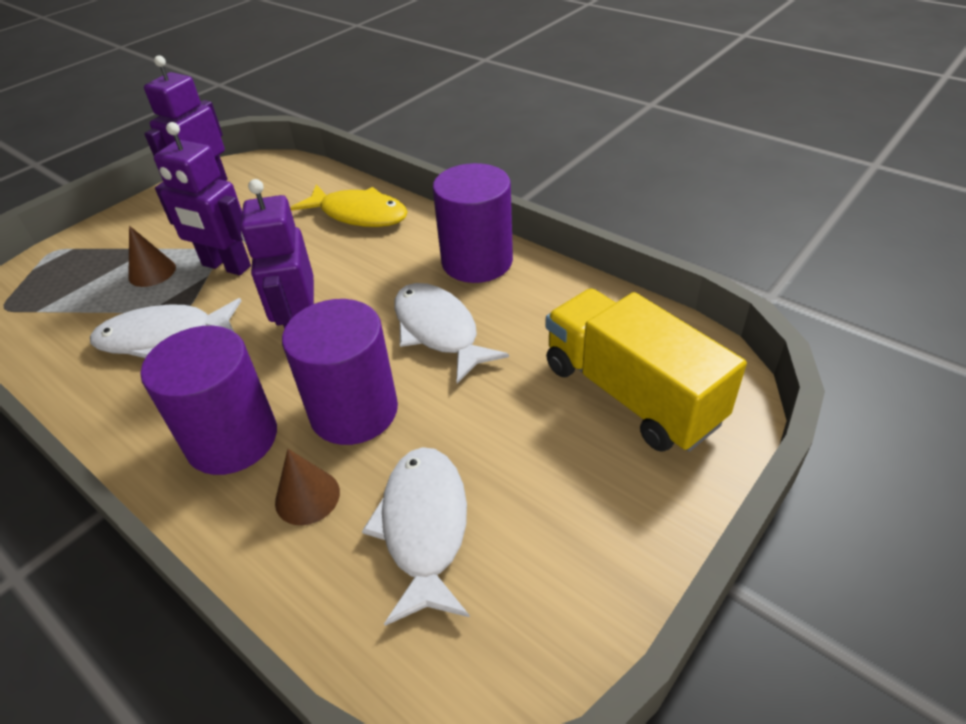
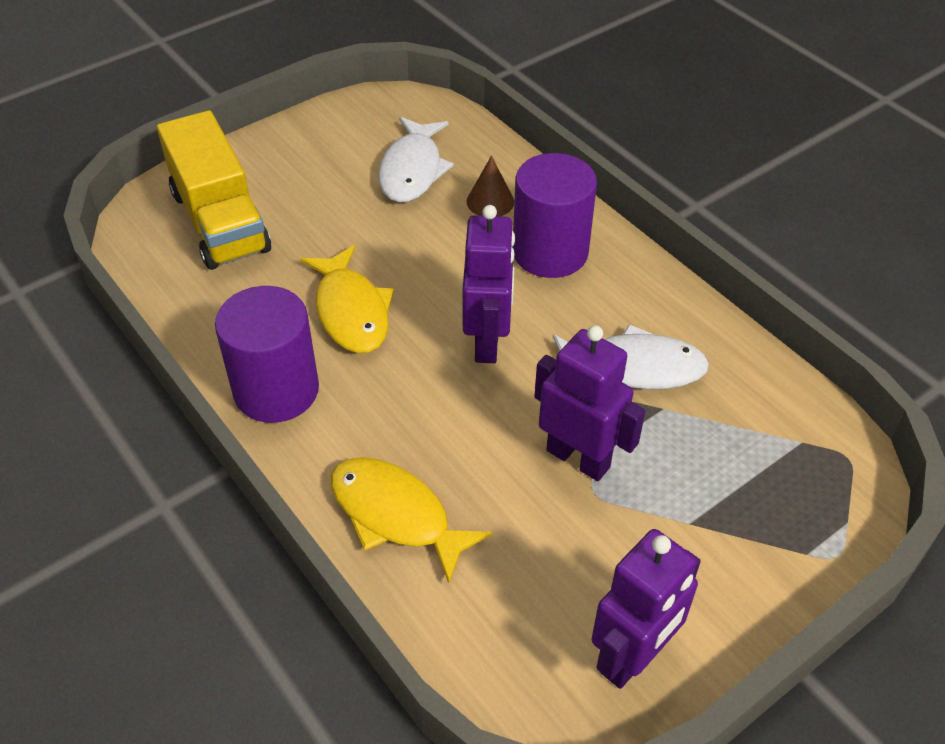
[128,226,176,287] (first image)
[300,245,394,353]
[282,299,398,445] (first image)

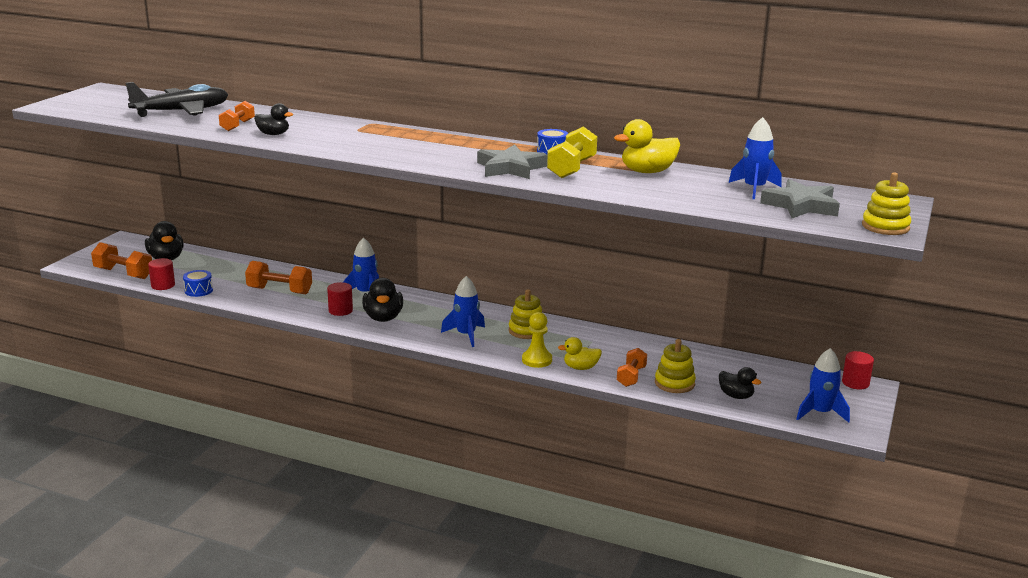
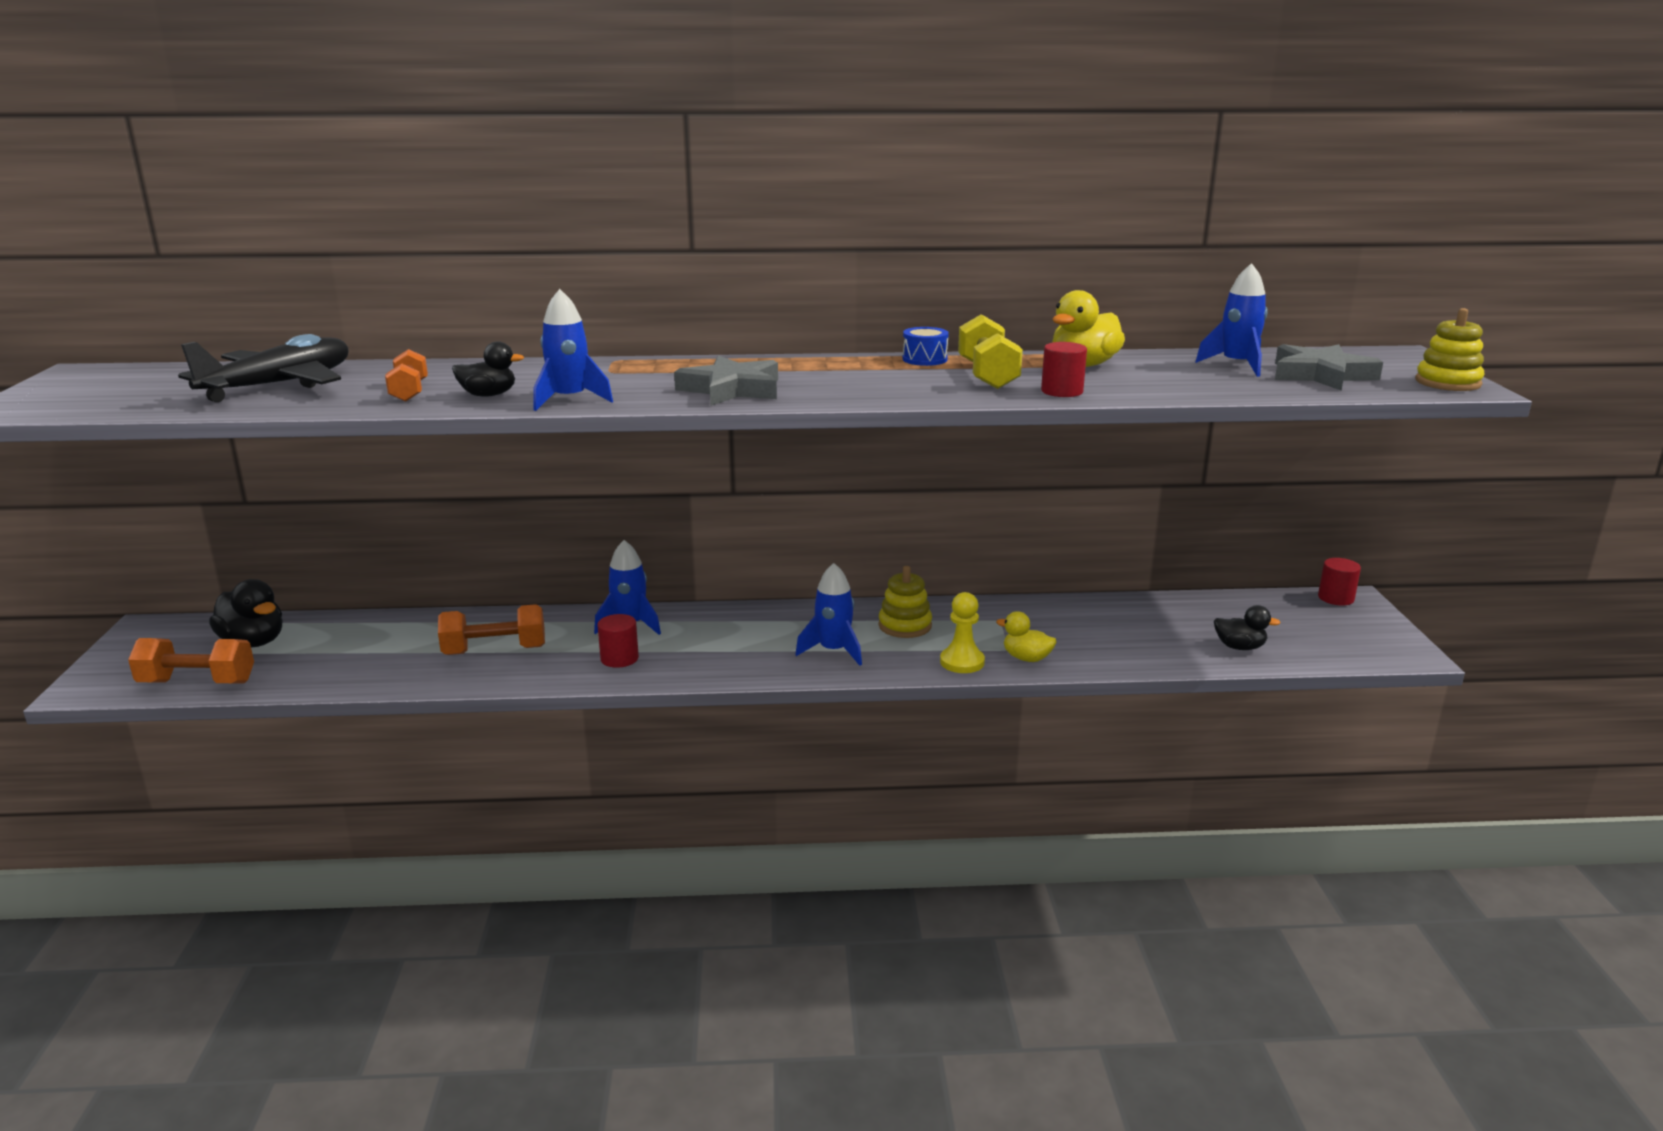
[674,355,778,406]
[1041,342,1087,397]
[183,270,213,297] (first image)
[362,278,403,322] (first image)
[996,611,1057,662]
[655,339,696,393] (first image)
[617,348,647,387] (first image)
[533,289,613,411]

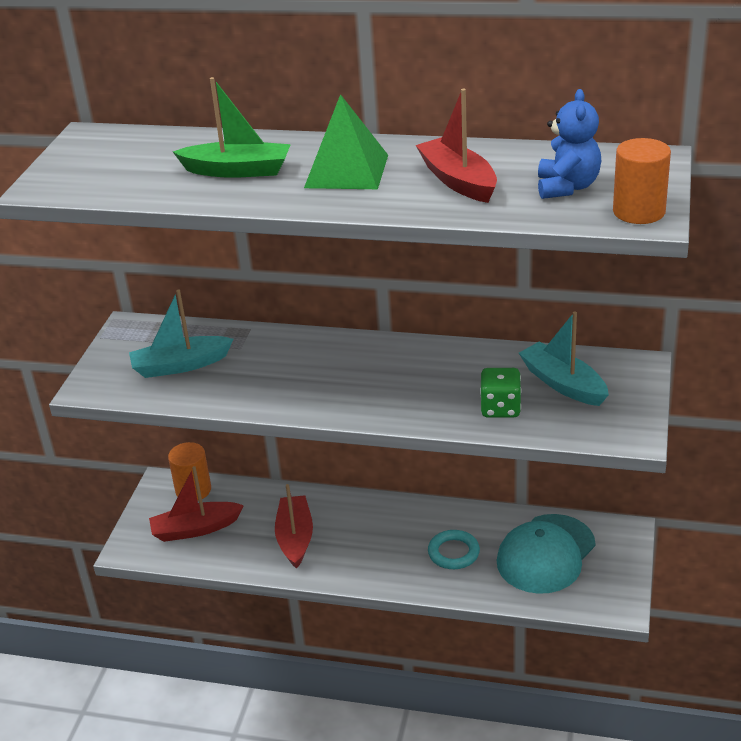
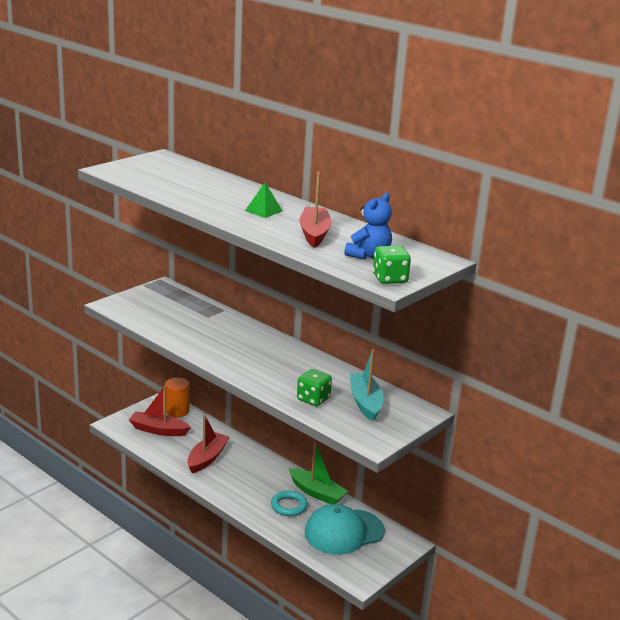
[289,442,348,504]
[245,183,282,218]
[373,246,411,284]
[129,289,233,378] (first image)

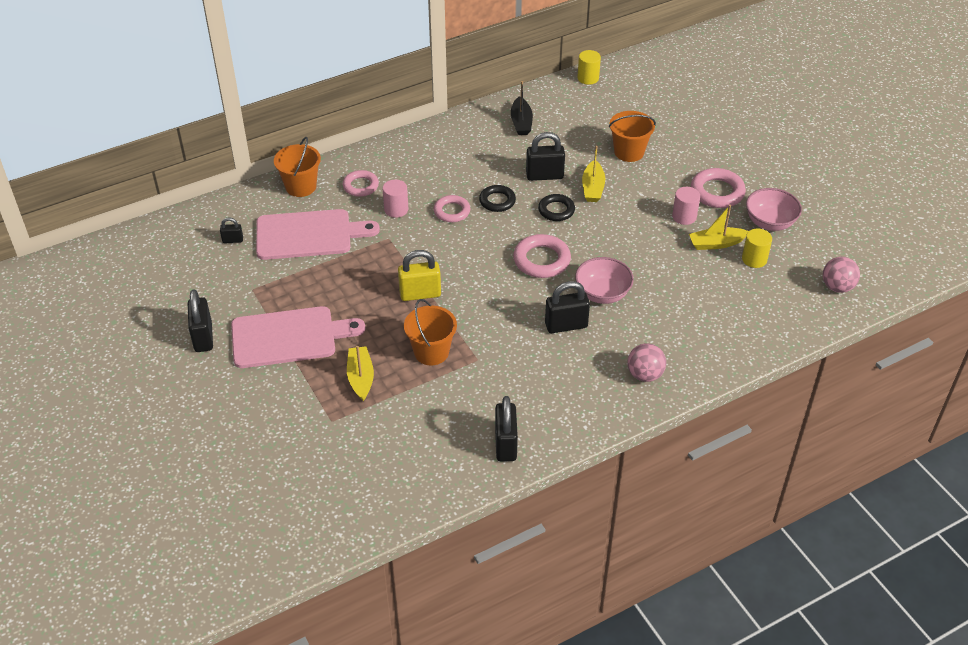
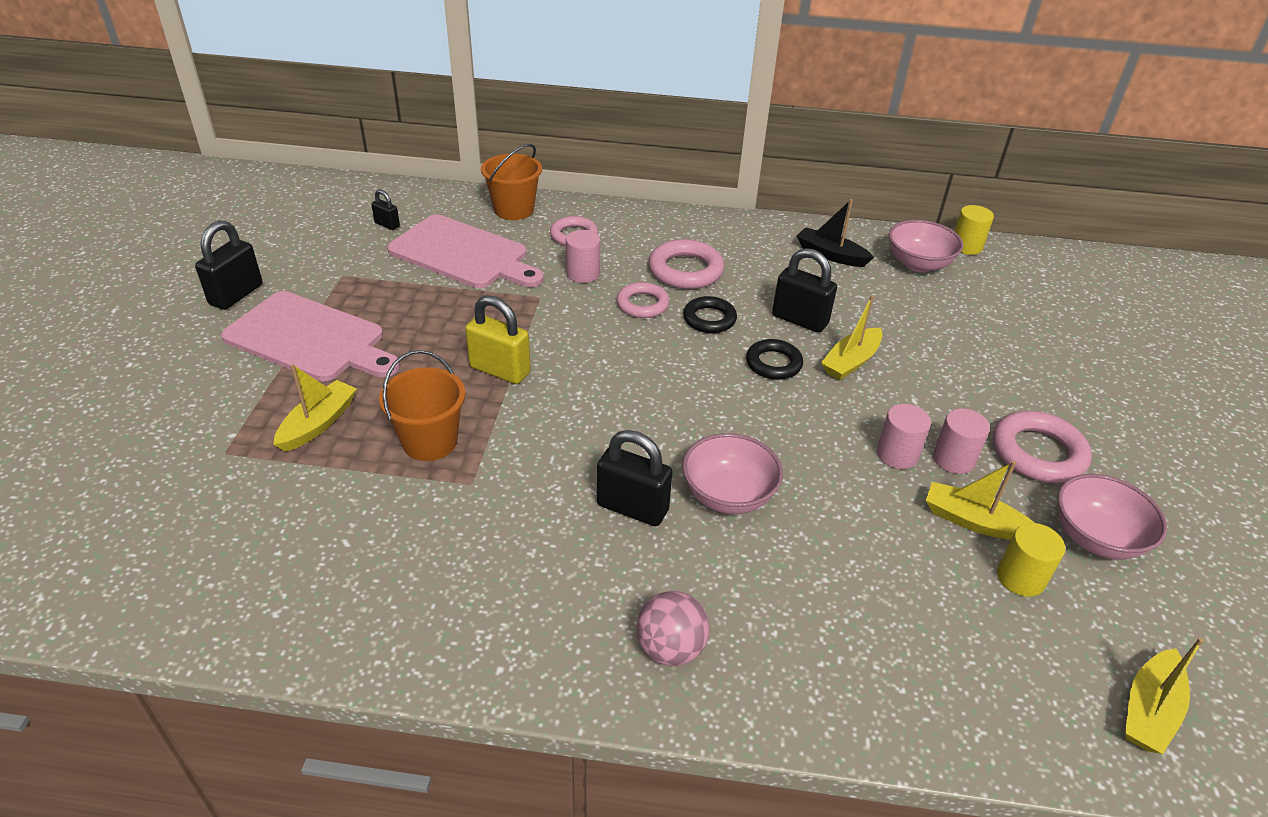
[797,199,874,267]
[609,111,656,162] (first image)
[649,239,724,289]
[1125,638,1204,754]
[495,396,518,461] (first image)
[889,220,963,272]
[877,404,931,469]

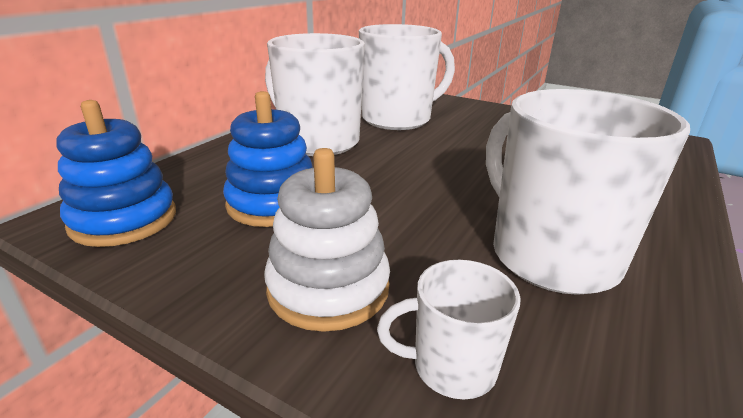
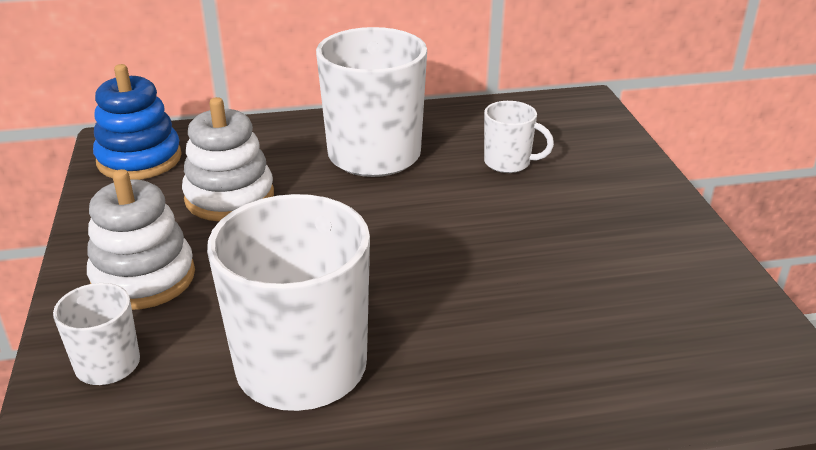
[484,101,554,173]
[182,97,274,221]

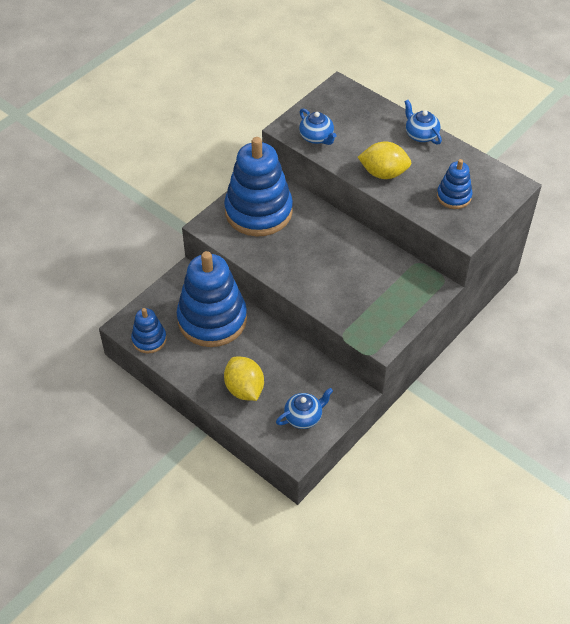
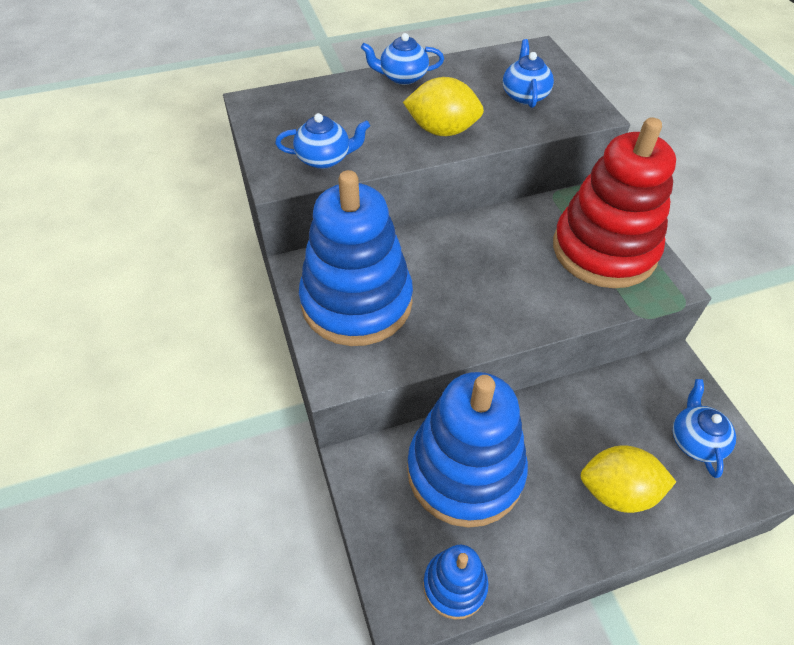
[403,77,484,136]
[503,39,554,108]
[553,117,676,288]

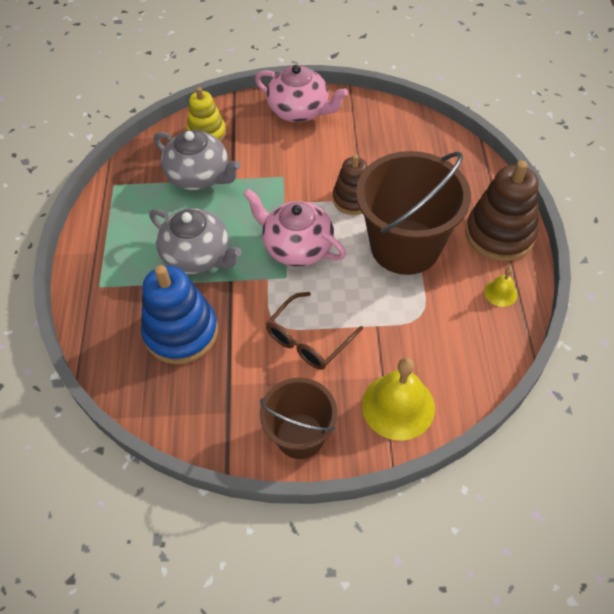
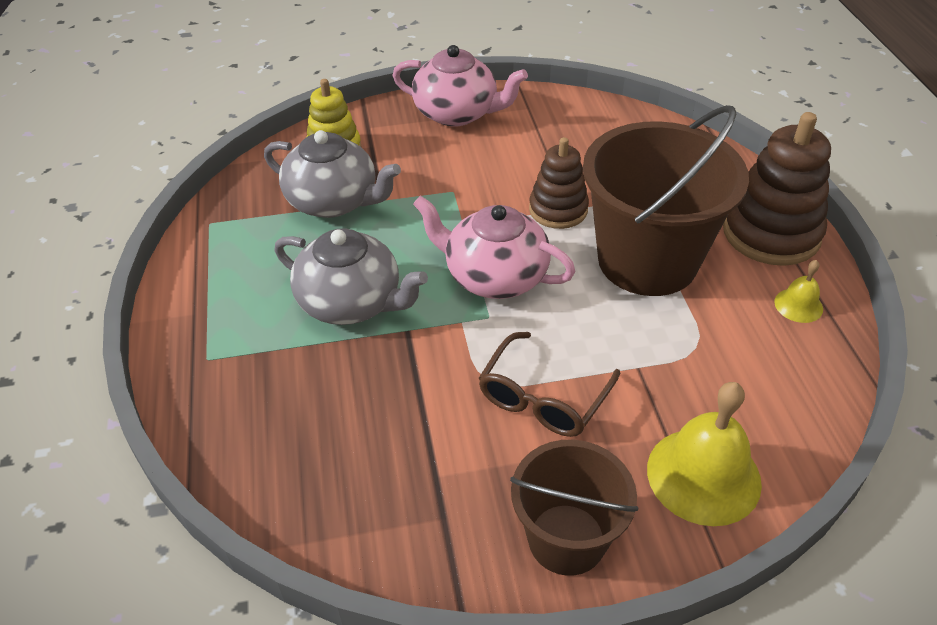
[141,265,218,364] (first image)

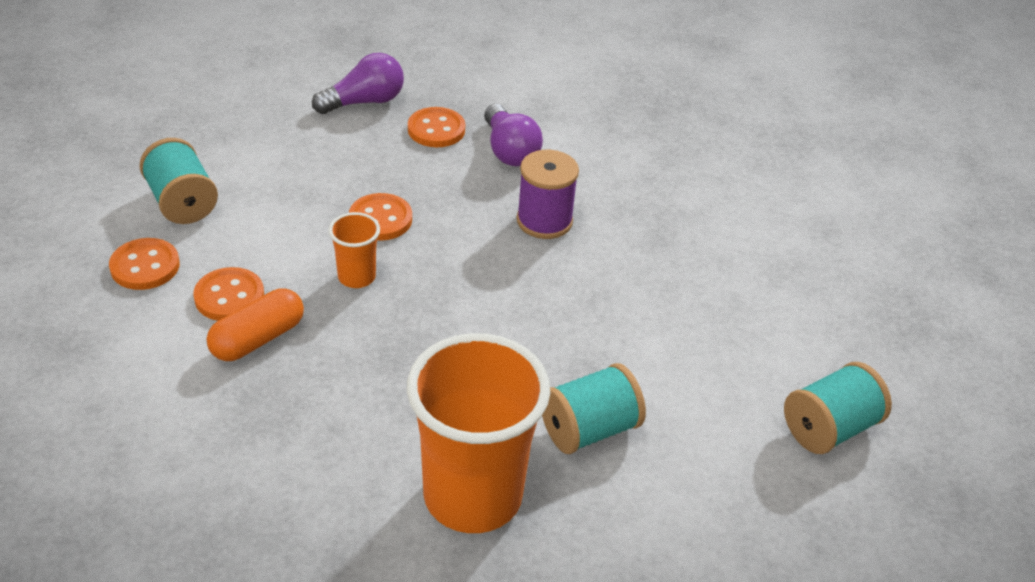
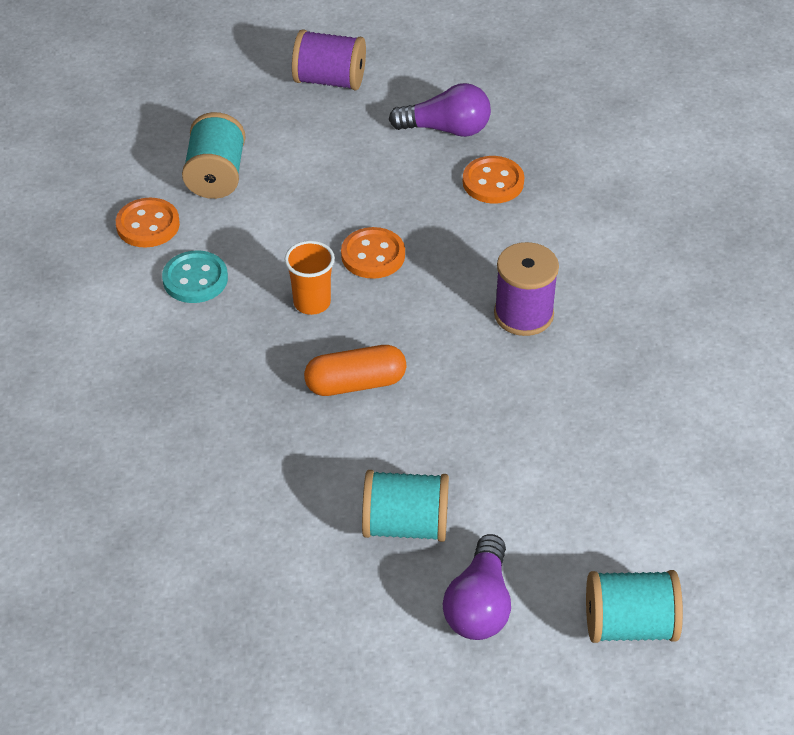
[443,534,511,640]
[162,250,228,303]
[304,345,406,396]
[407,333,550,533] (first image)
[292,29,366,90]

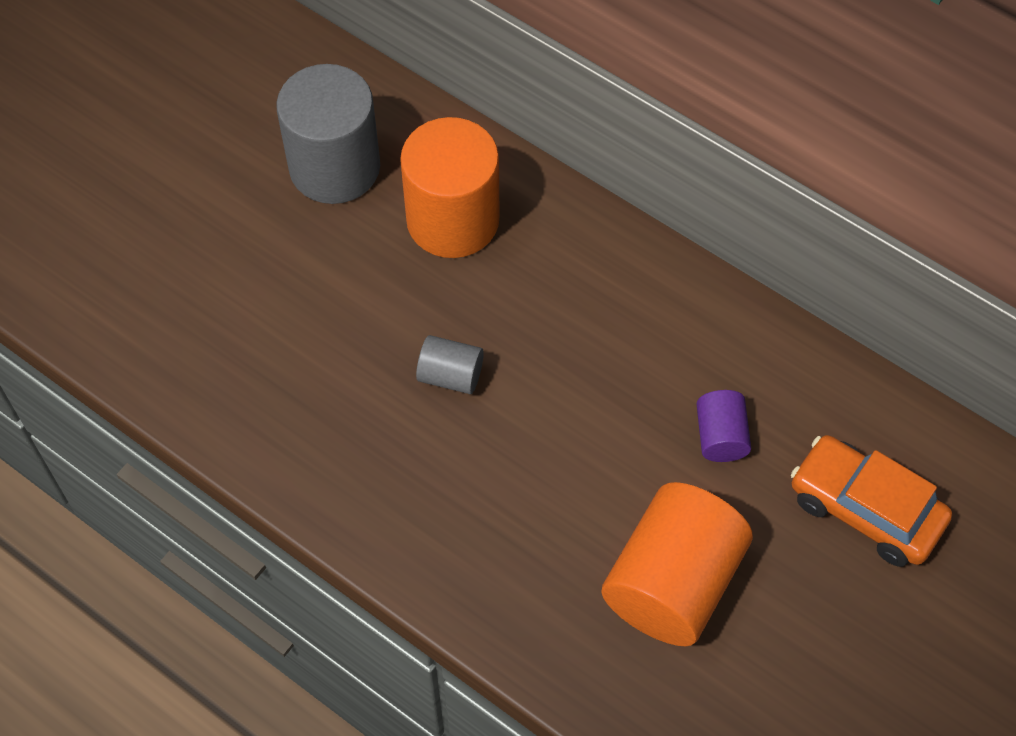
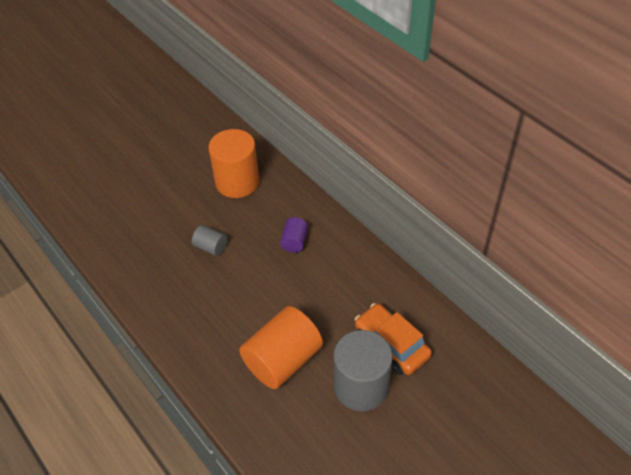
[333,330,393,411]
[280,217,308,253]

